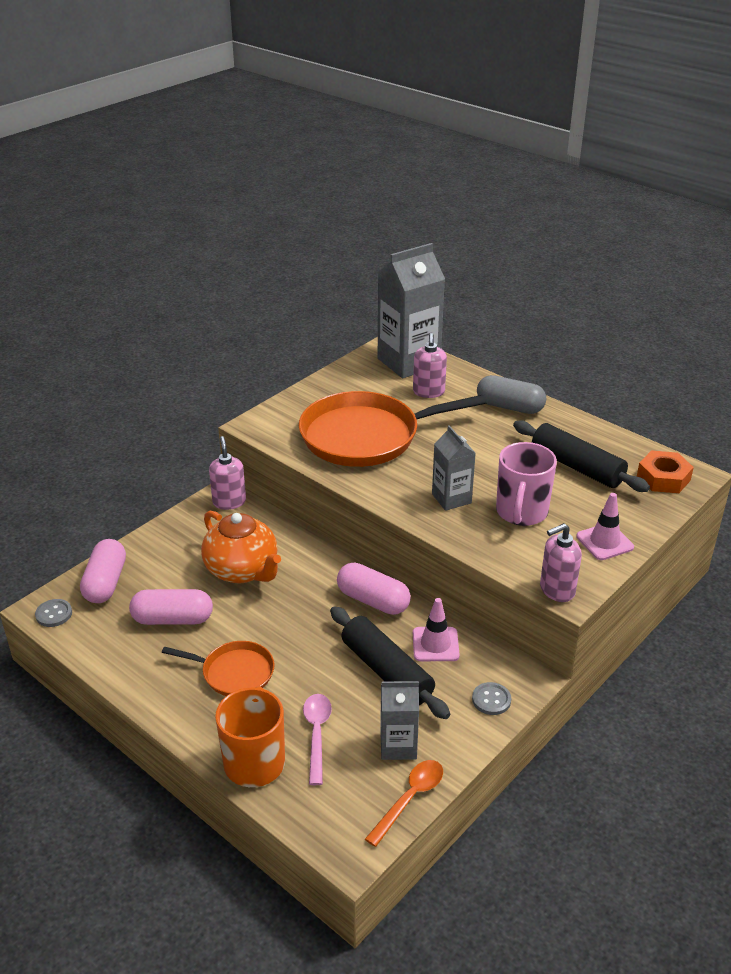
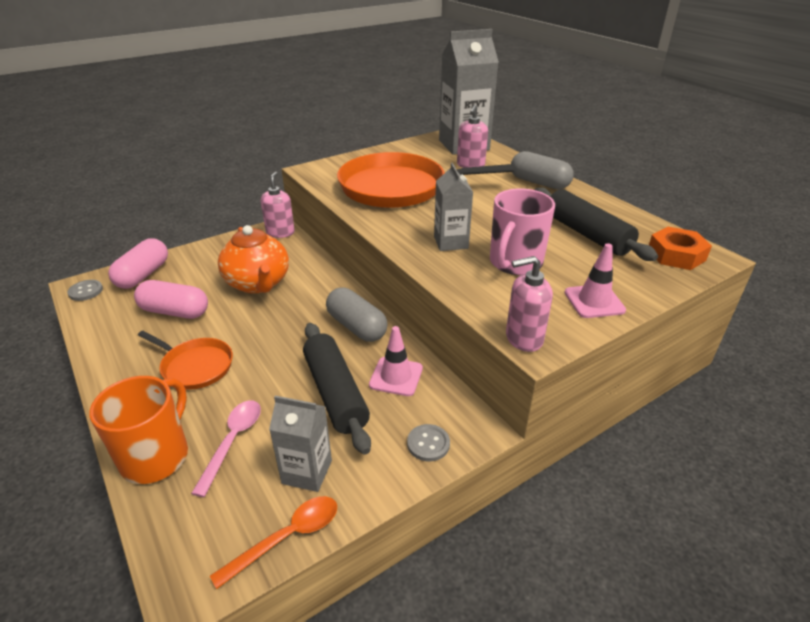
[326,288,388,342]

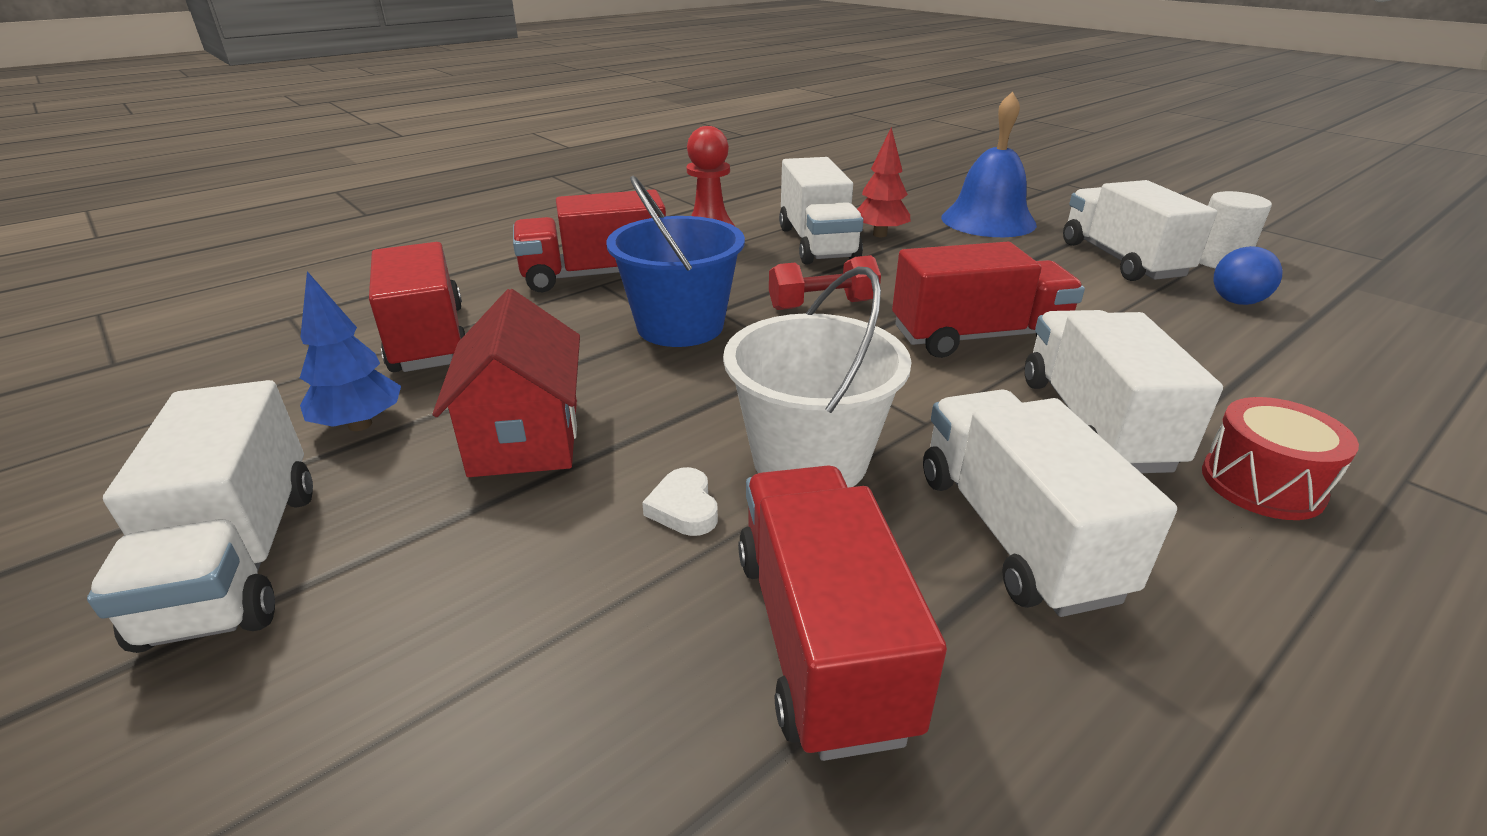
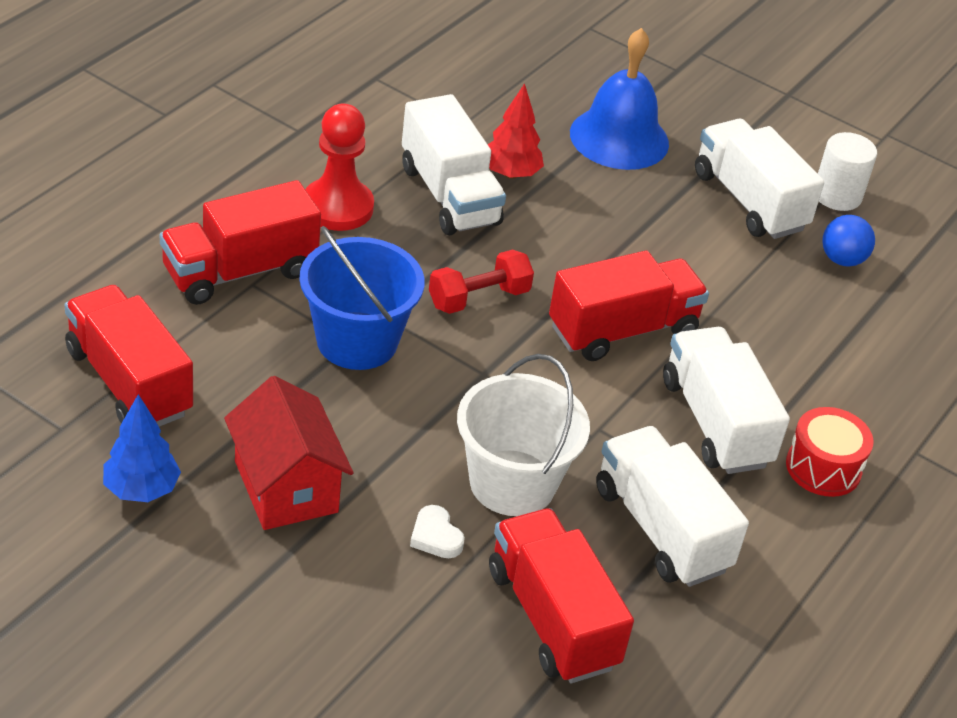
[87,380,313,653] (first image)

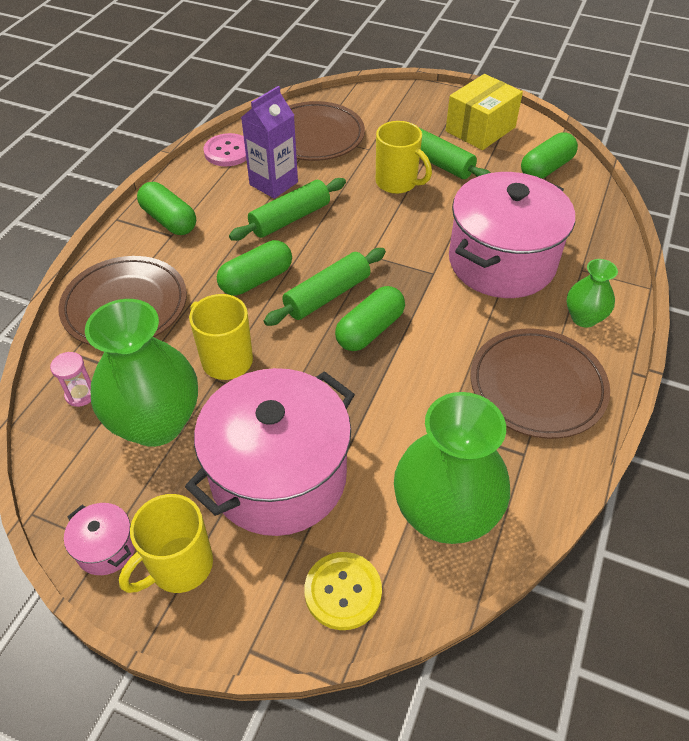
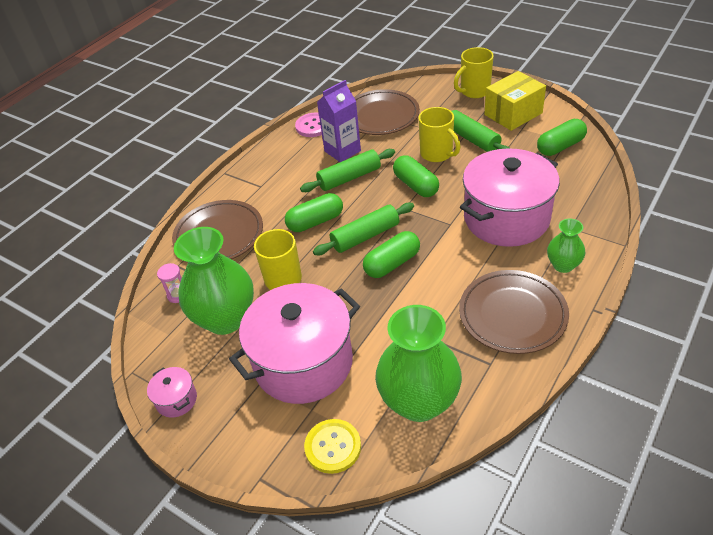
[393,156,439,197]
[454,47,494,98]

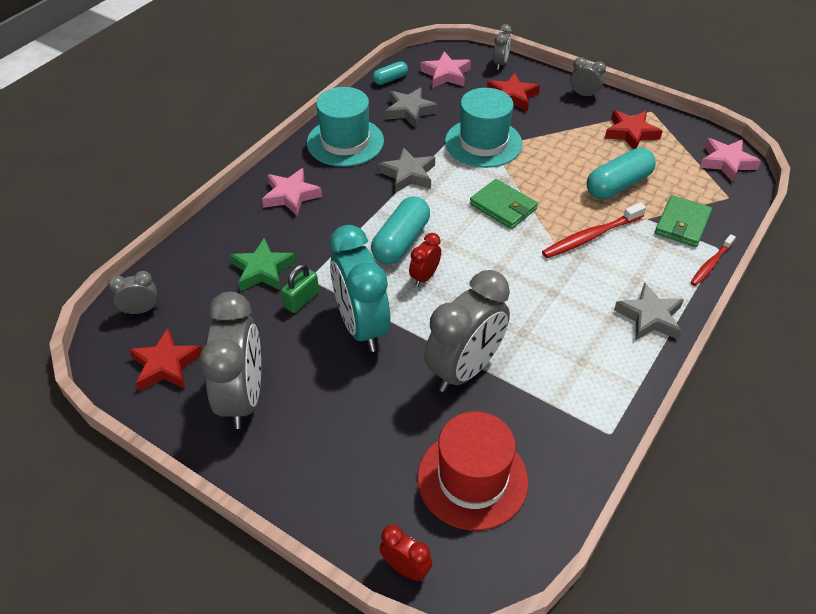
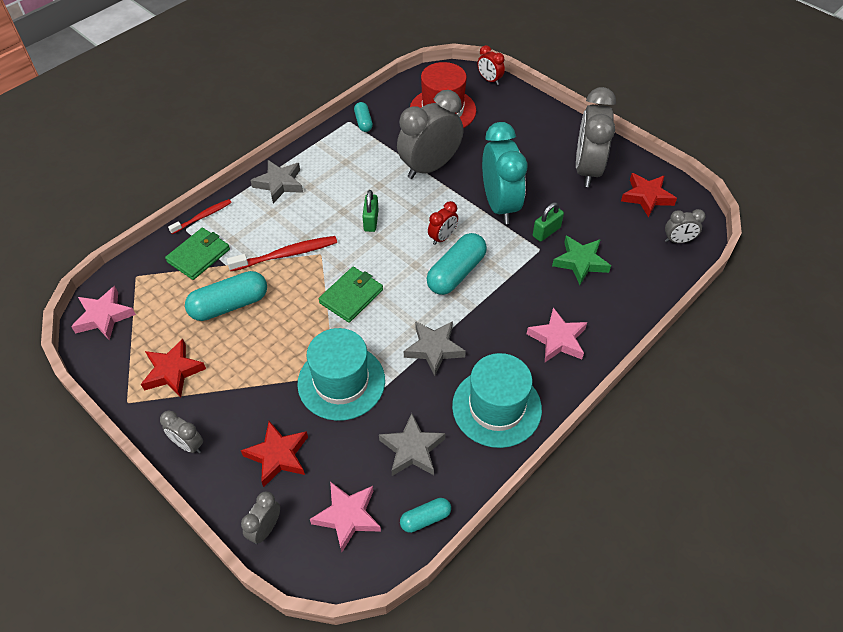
[319,267,383,323]
[354,102,373,132]
[362,190,379,232]

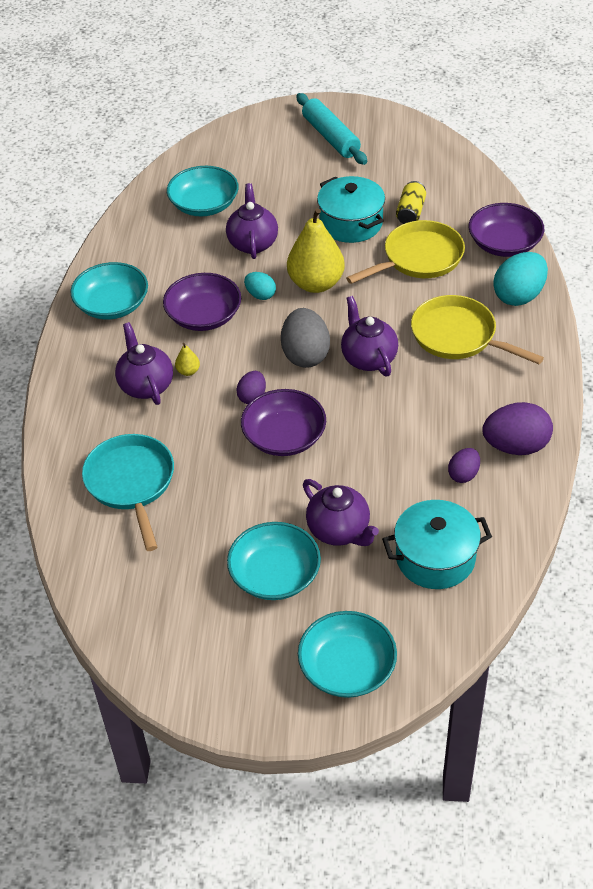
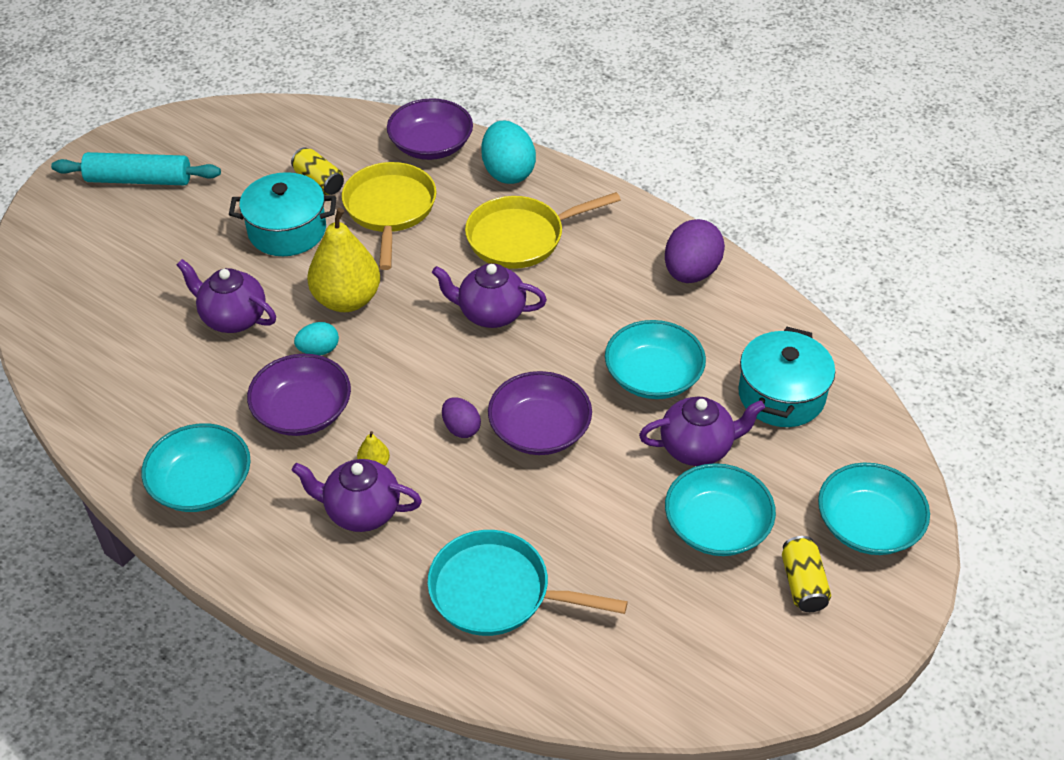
[605,320,706,399]
[281,308,330,368] (first image)
[448,448,480,483] (first image)
[782,536,831,612]

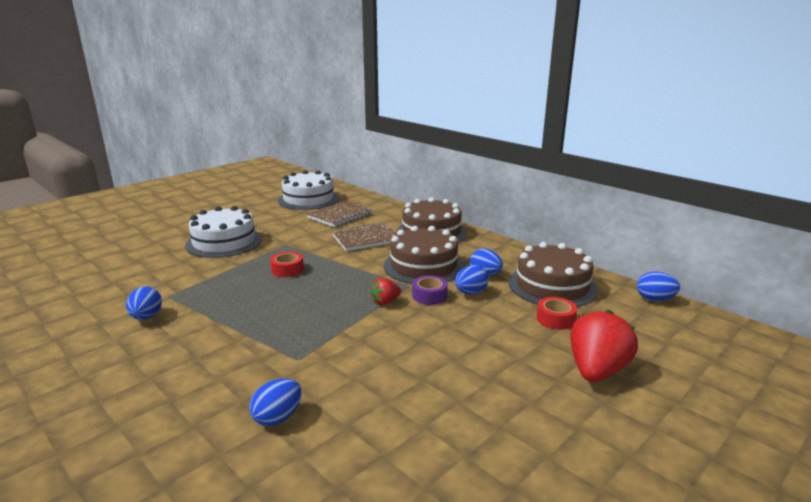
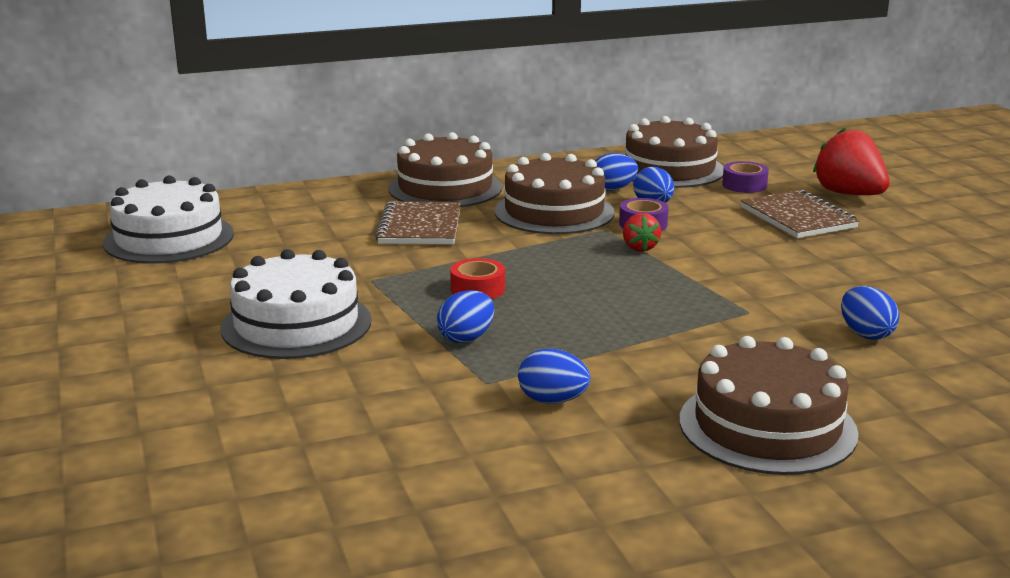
[740,190,859,238]
[437,290,494,343]
[722,161,769,193]
[680,336,859,475]

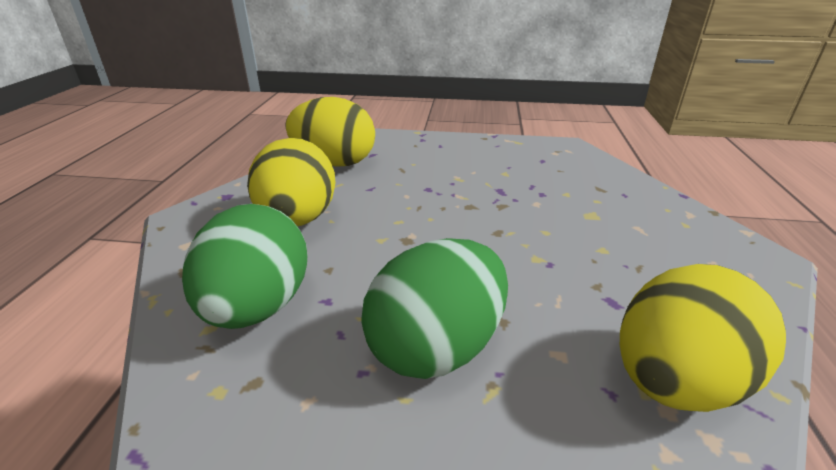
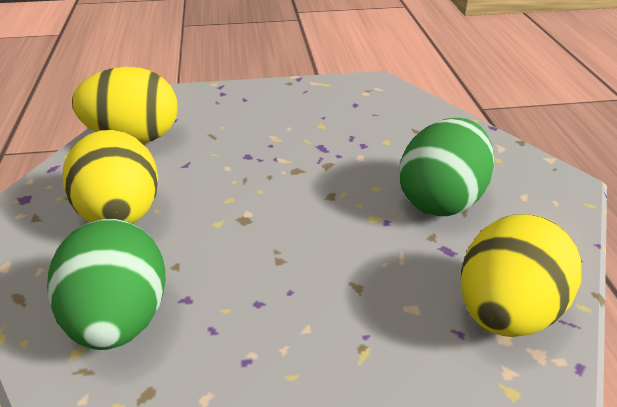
[399,118,494,216]

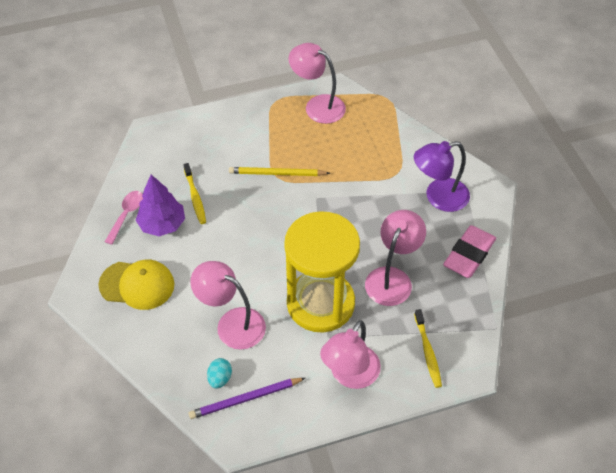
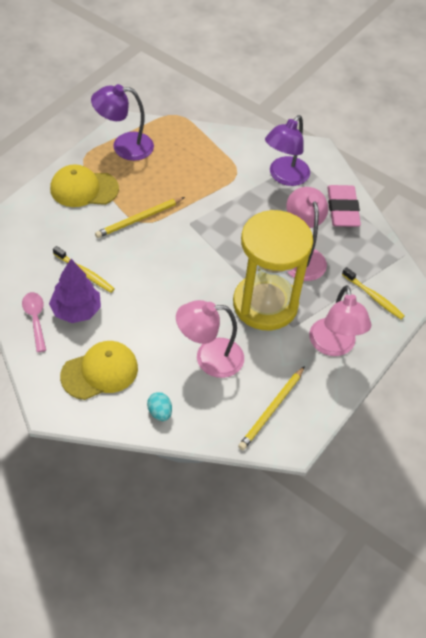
[91,84,154,161]
[147,392,172,421]
[238,366,305,450]
[50,164,119,207]

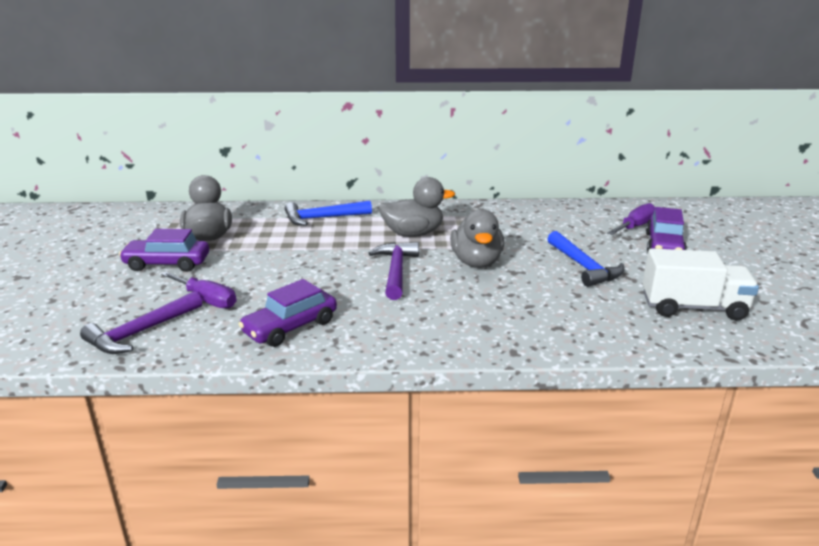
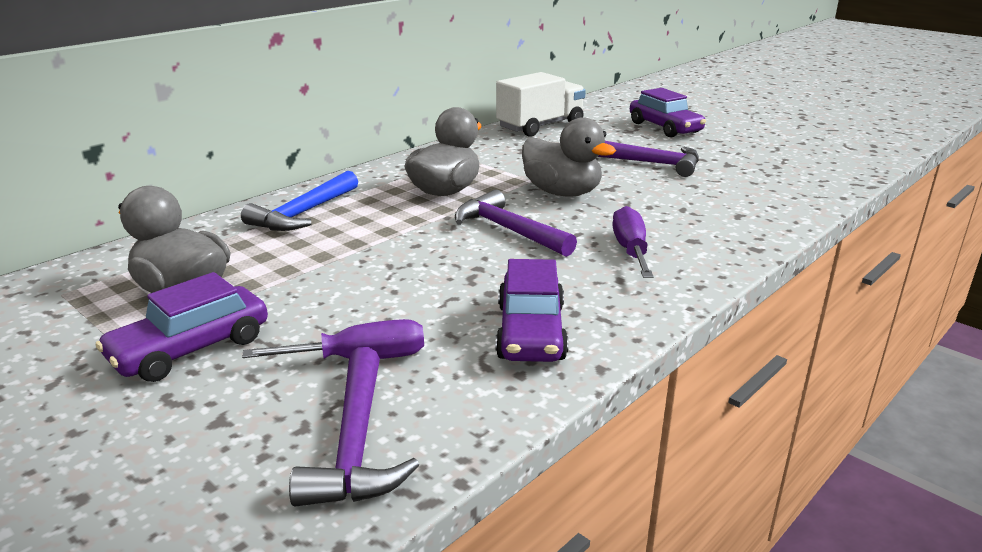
[612,206,654,278]
[598,141,699,177]
[496,72,586,137]

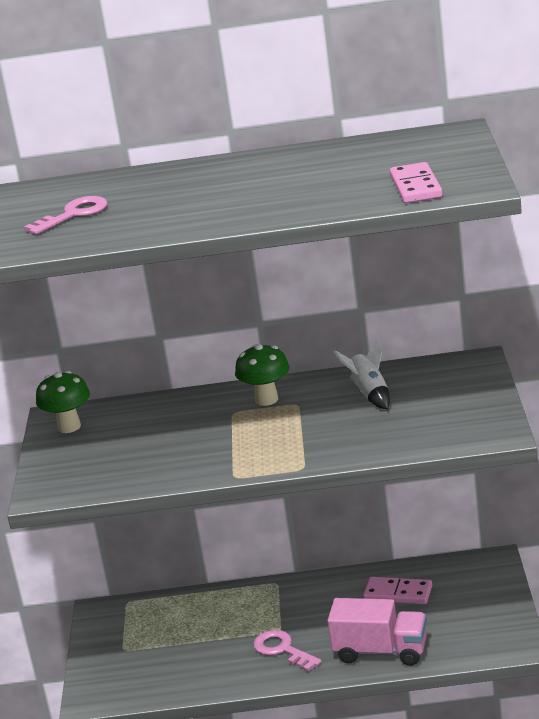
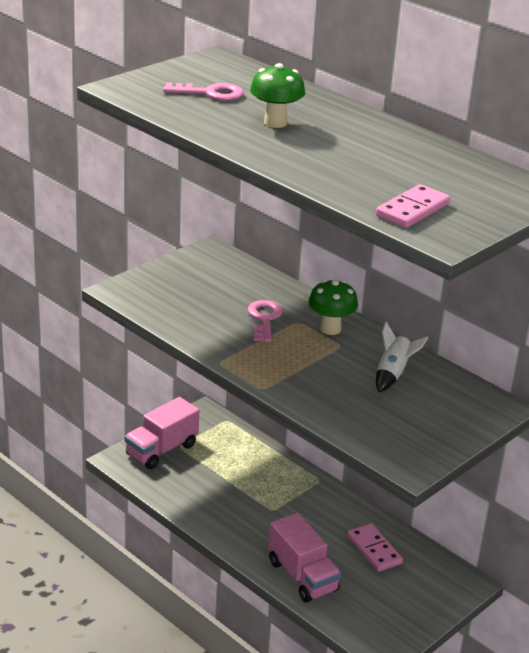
[250,63,305,128]
[248,300,283,342]
[125,397,199,469]

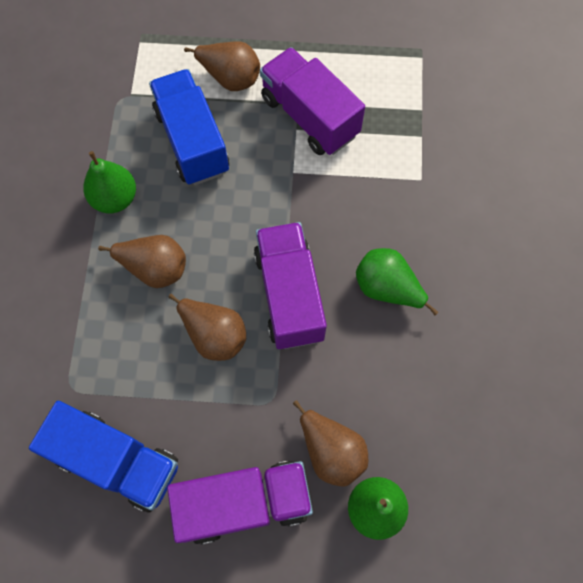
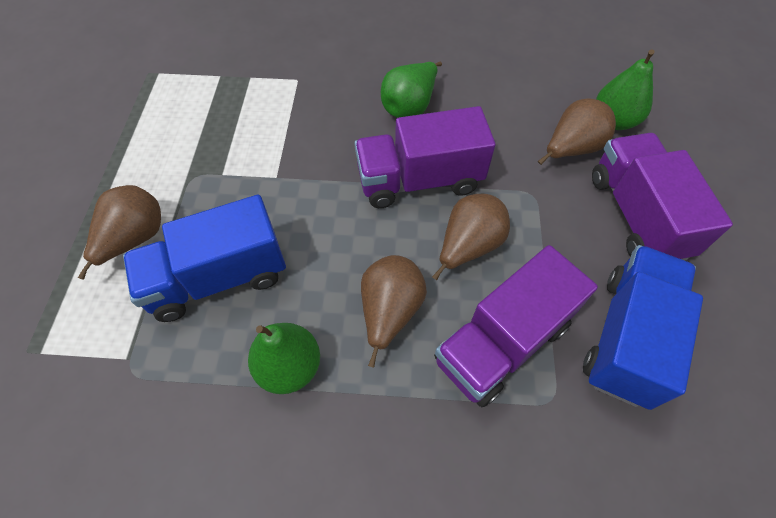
[434,245,598,407]

